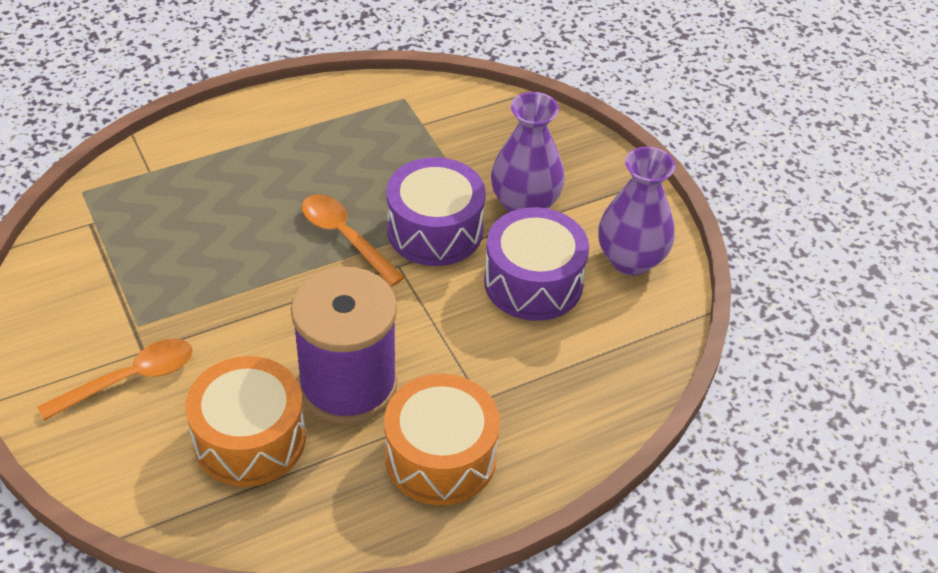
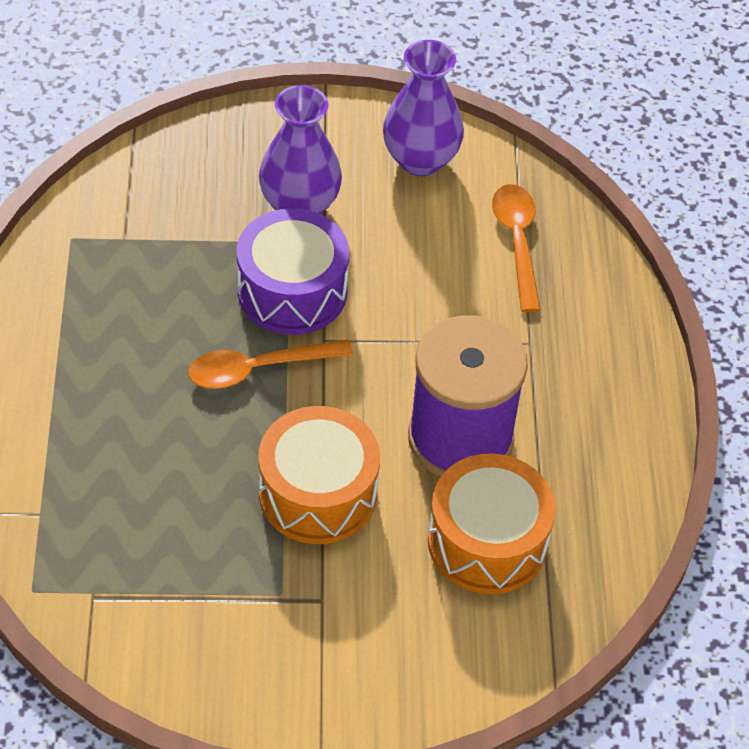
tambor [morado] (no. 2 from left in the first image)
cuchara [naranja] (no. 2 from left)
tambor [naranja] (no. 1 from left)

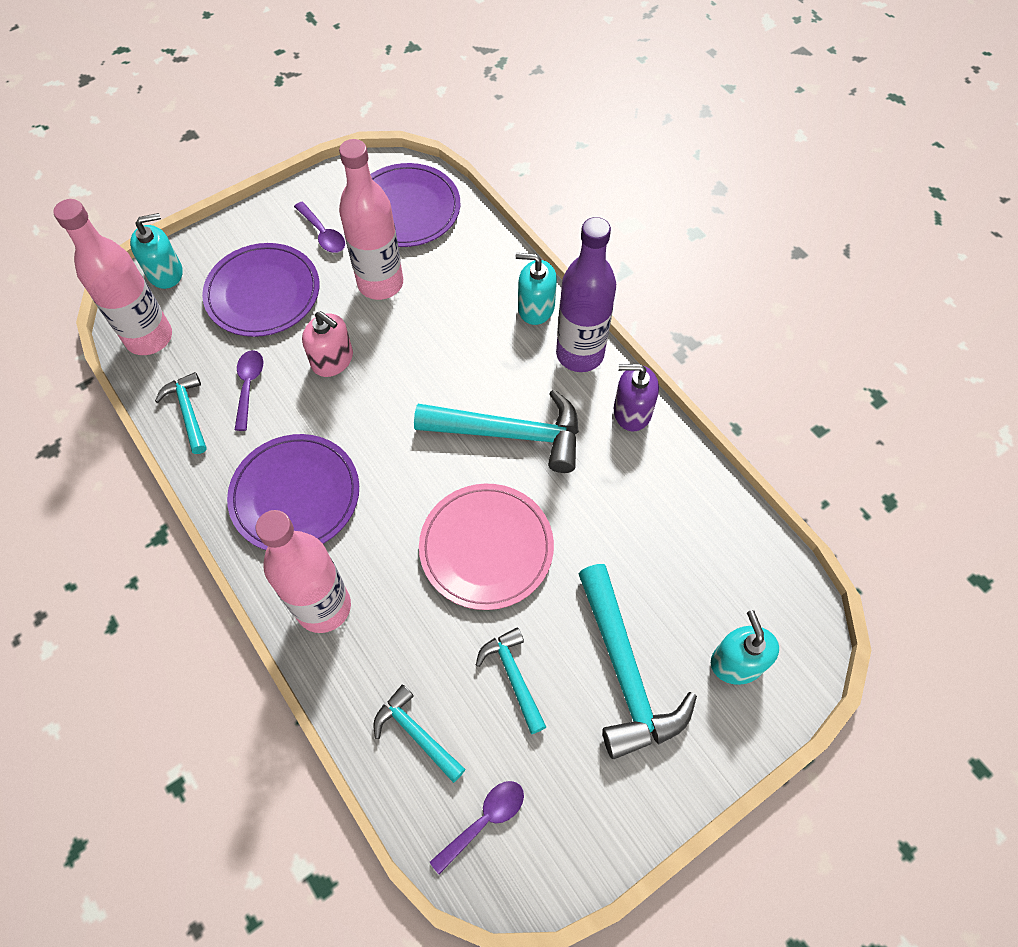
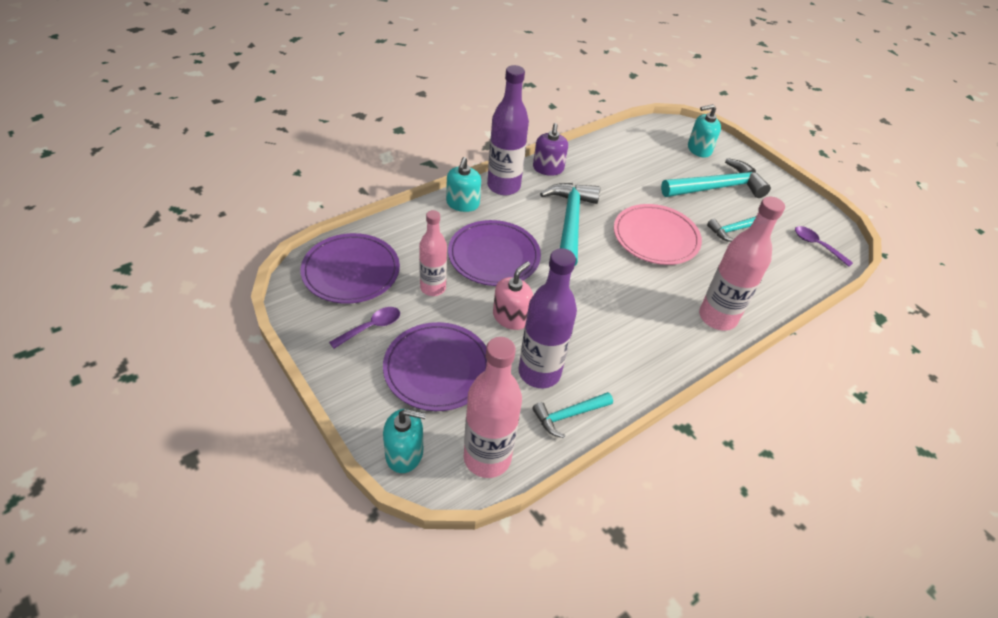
botella [rosa] (no. 1 from left)
dispensador de jabón [turquesa] (no. 1 from left)
botella [morado] (no. 2 from left)
plato [morado] (no. 3 from left)
martillo [turquesa] (no. 2 from left in the first image)

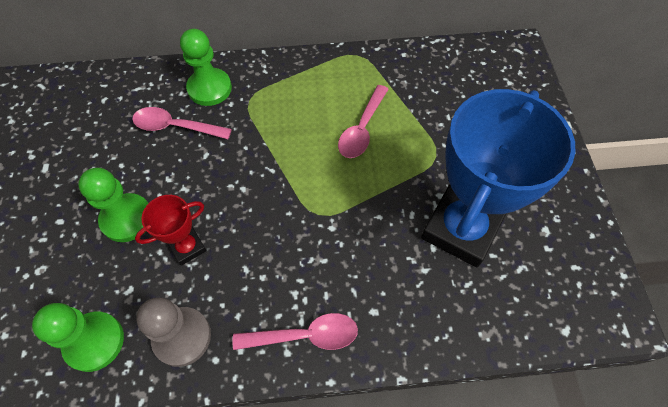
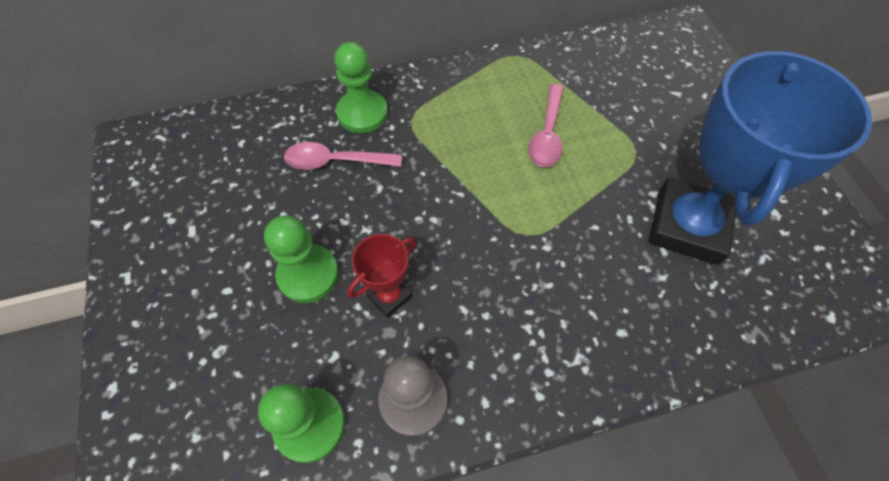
cuchara [rosa] (no. 2 from left in the first image)

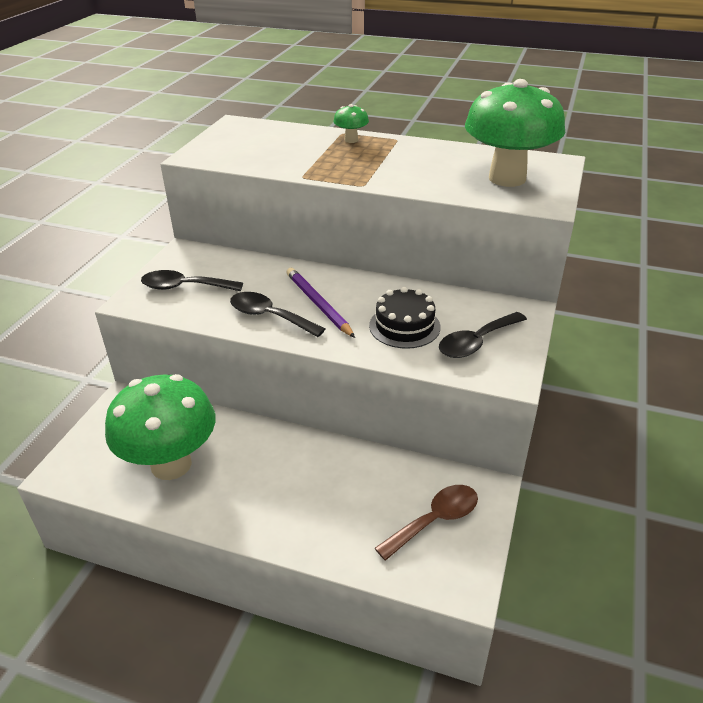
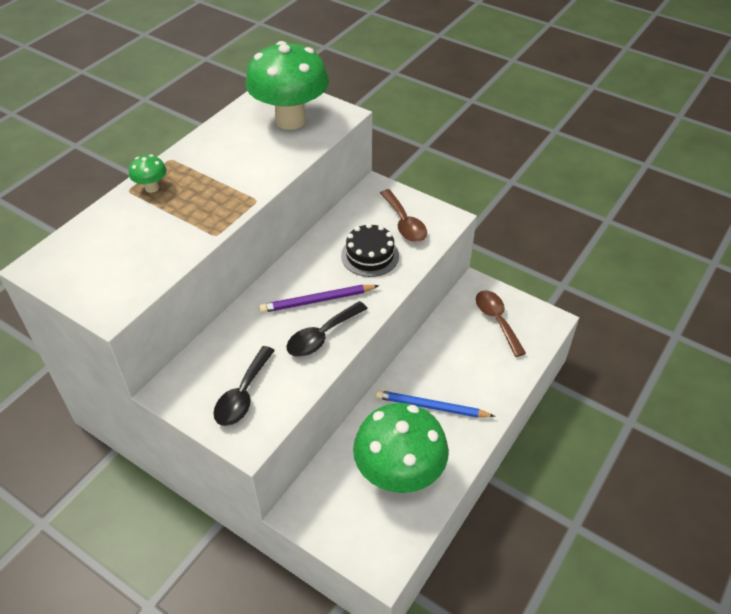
cuchara [marrón] (no. 1 from left)
lápiz [azul]

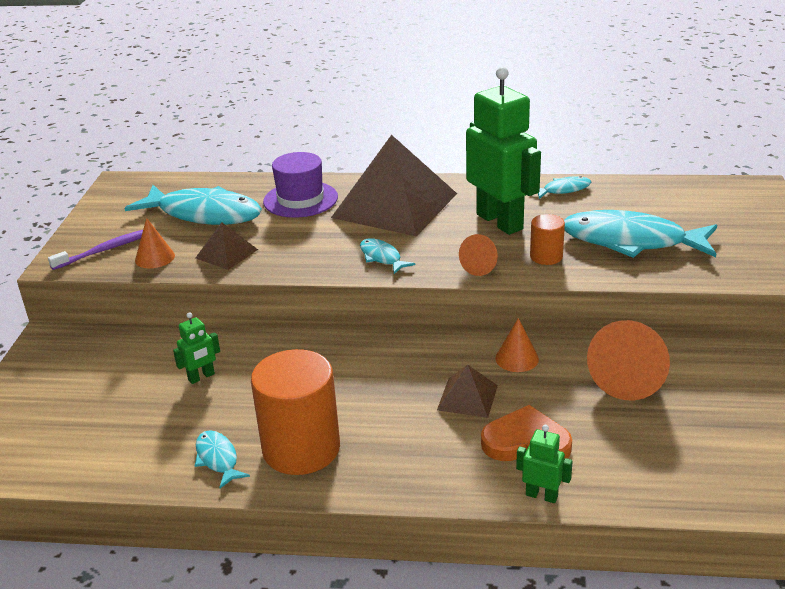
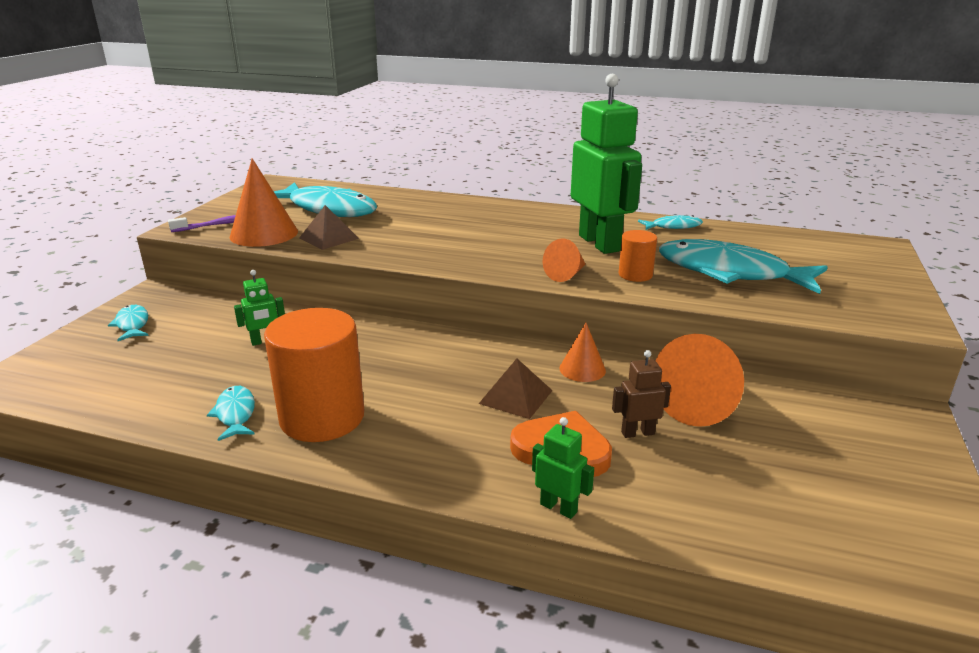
pirámide [marrón] (no. 2 from left in the first image)
sombrero [morado]
cono [naranja] (no. 1 from left)
pez [turquesa] (no. 1 from left)
robot [marrón]

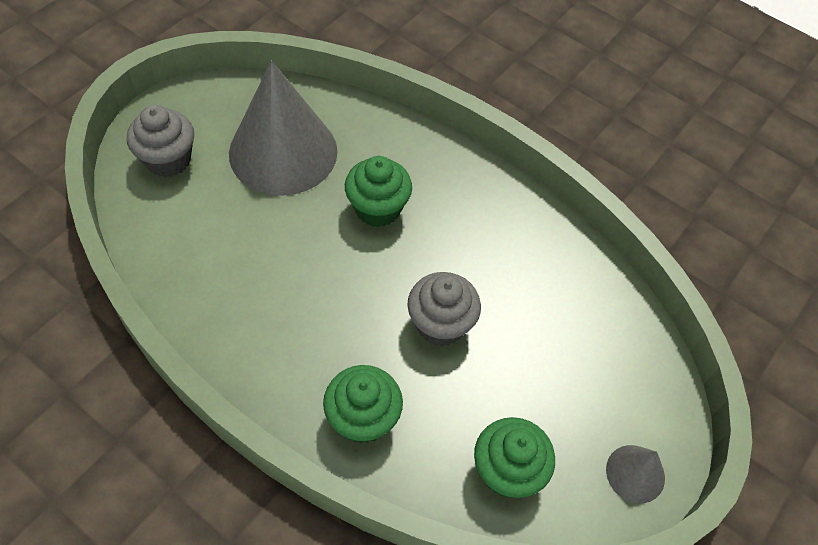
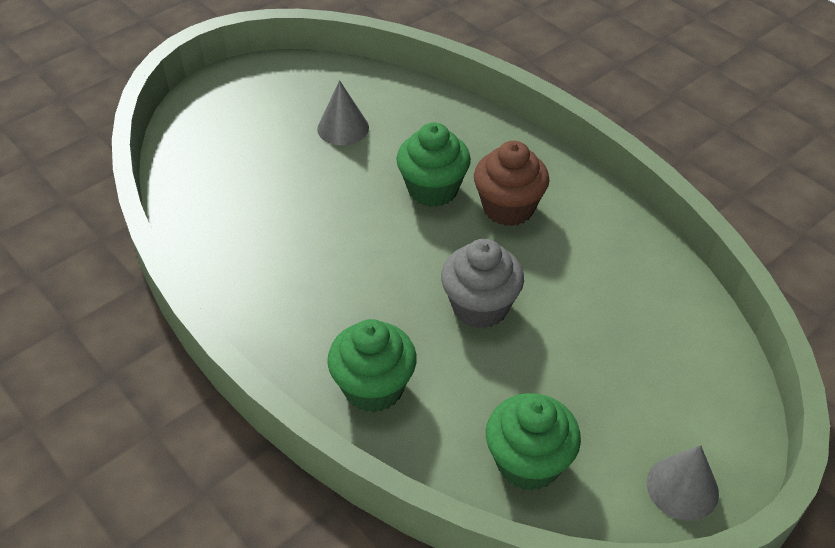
cono [gris] (no. 1 from left)
magdalena [gris] (no. 1 from left in the first image)
magdalena [marrón]

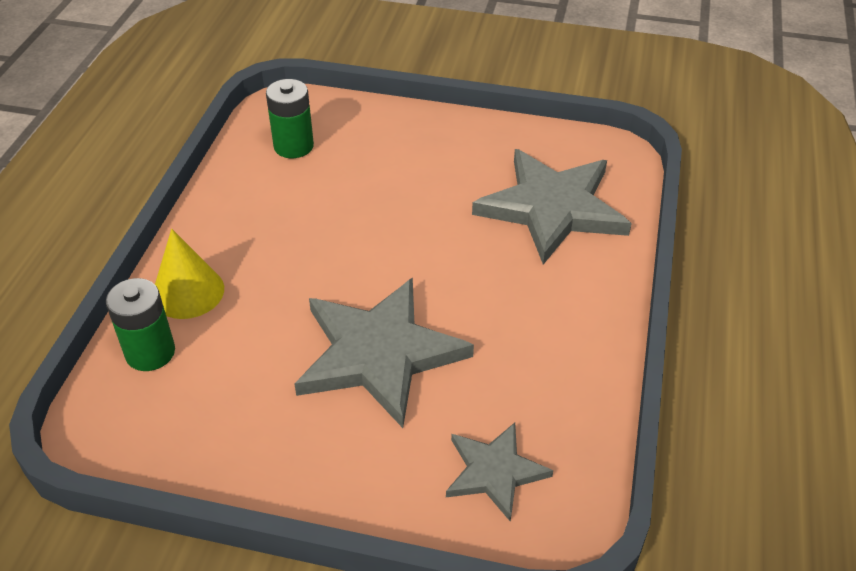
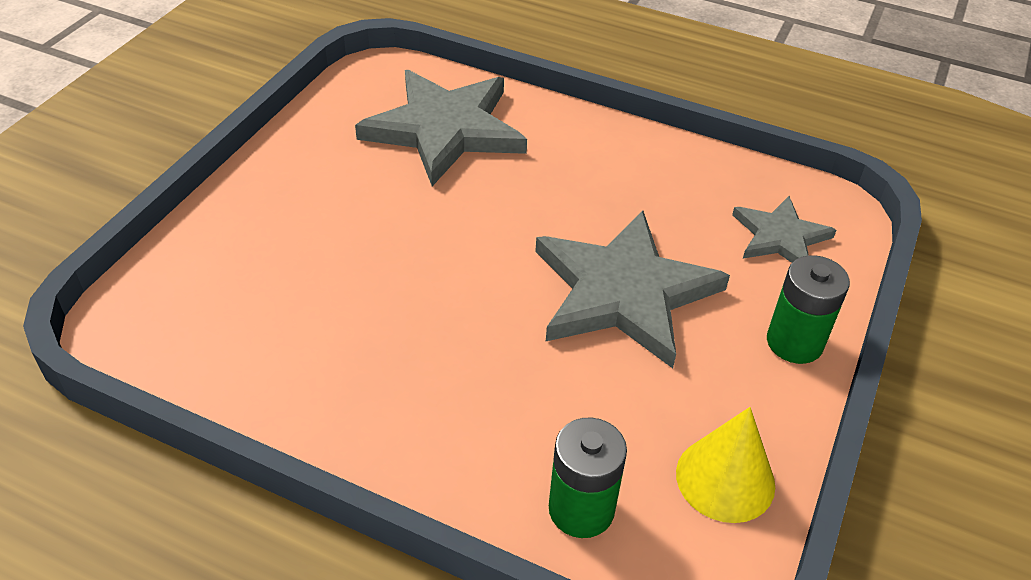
pila [verde] (no. 2 from left)
cono [amarillo]

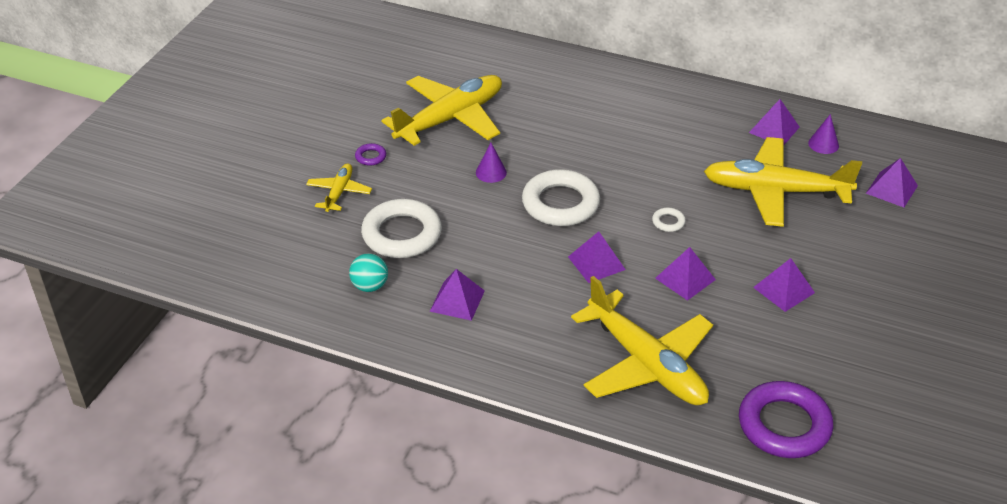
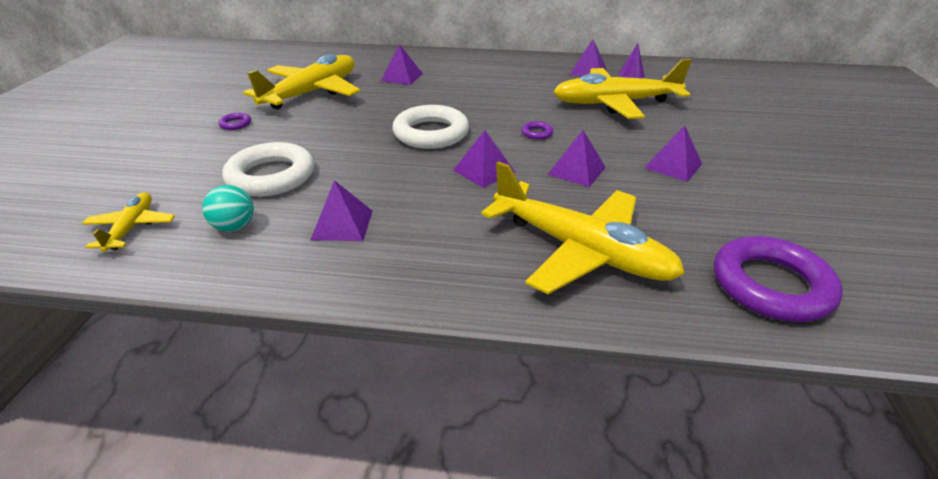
cono [morado] (no. 1 from left in the first image)
pirámide [morado] (no. 2 from left)
avión [amarillo] (no. 1 from left)
anillo [morado] (no. 2 from left)

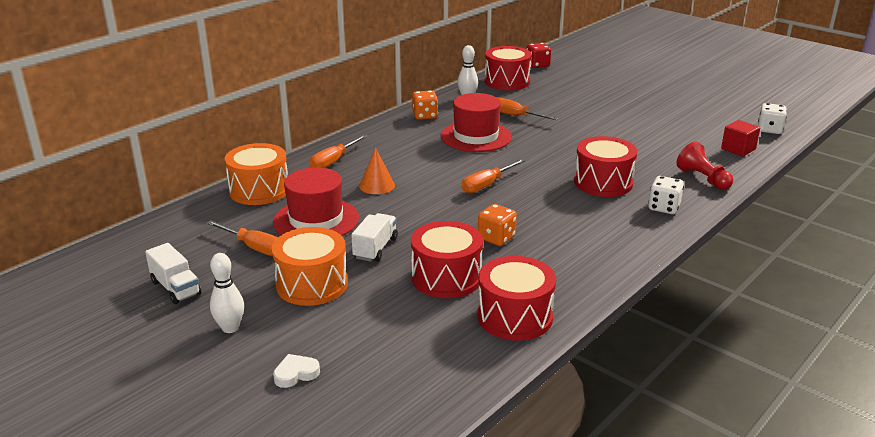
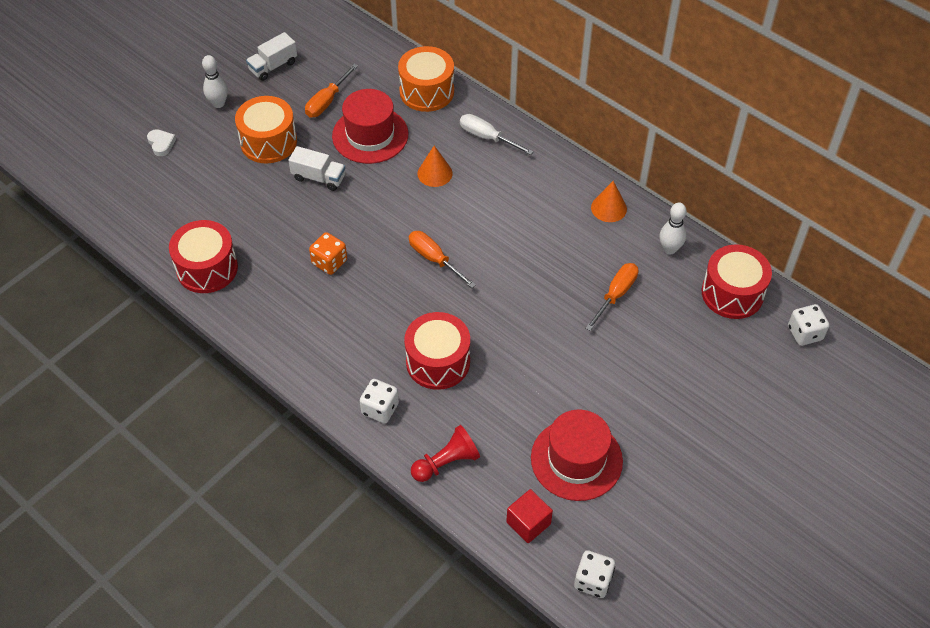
dado [blanco] (no. 3 from left)
cono [naranja] (no. 2 from left)
sombrero [rojo] (no. 2 from left)
destornillador [blanco]
tambor [rojo] (no. 1 from left in the first image)

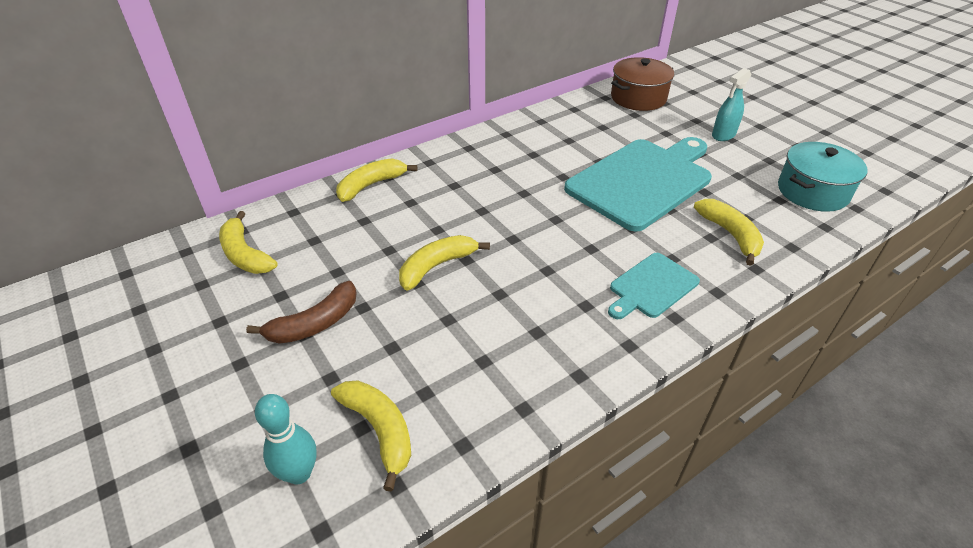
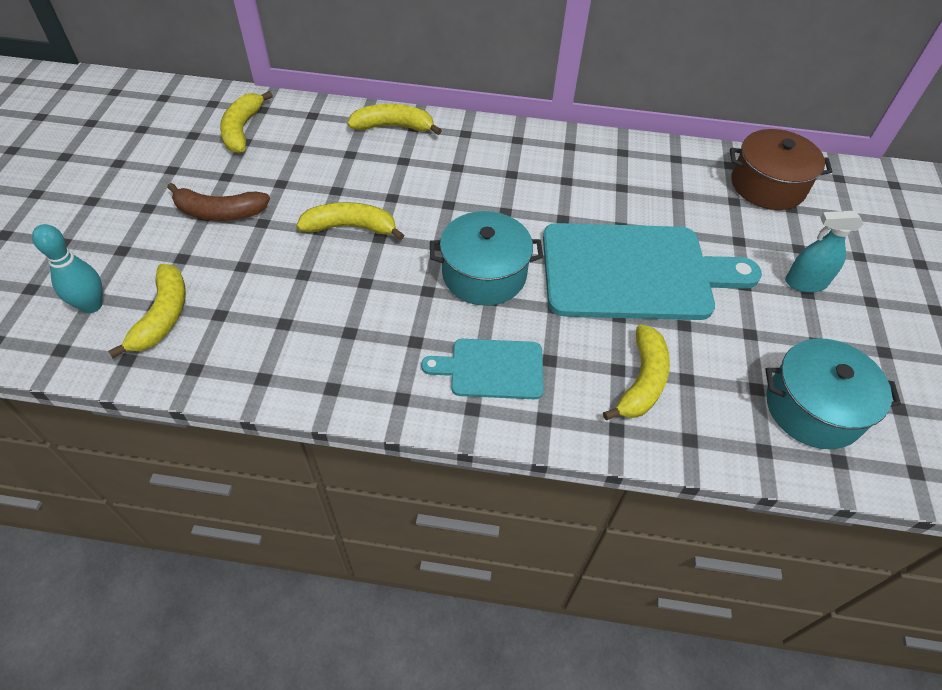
olla [turquesa] (no. 1 from left)

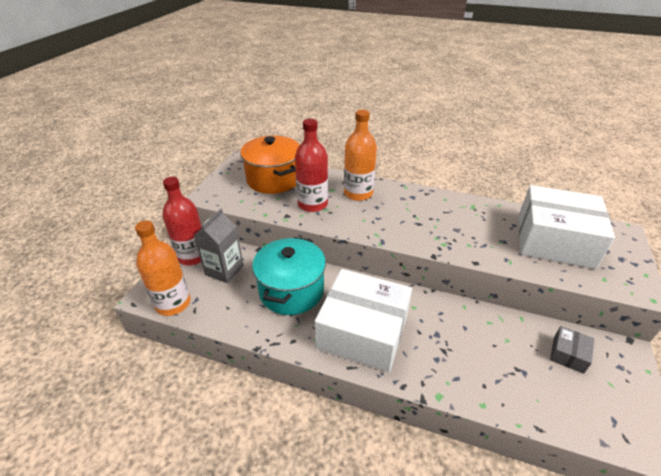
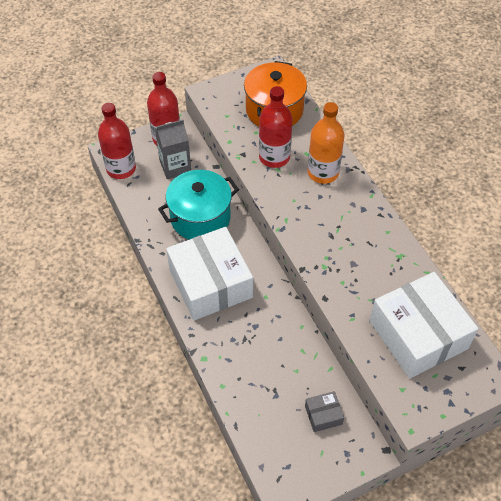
botella [rojo] (no. 1 from left)

